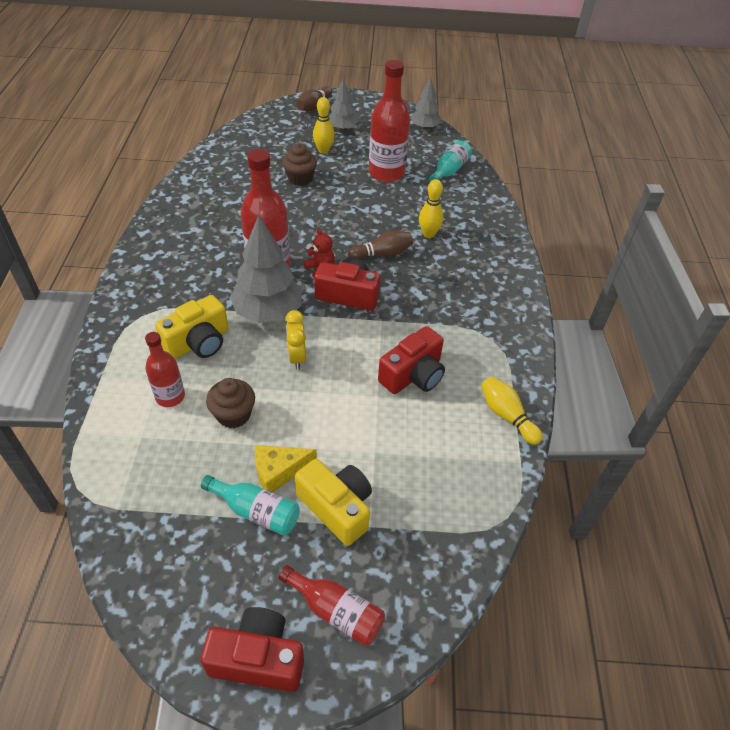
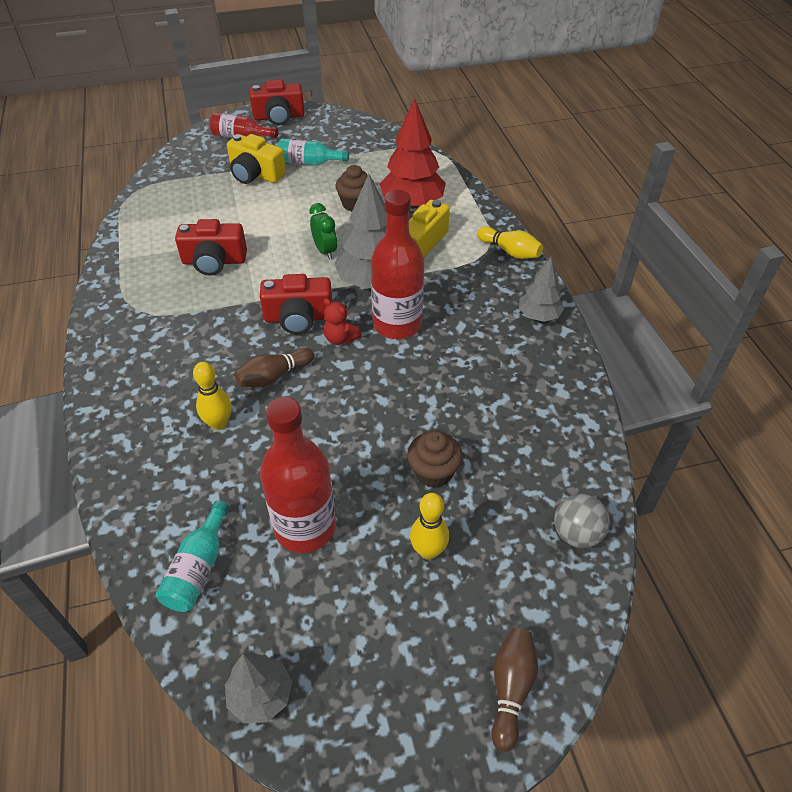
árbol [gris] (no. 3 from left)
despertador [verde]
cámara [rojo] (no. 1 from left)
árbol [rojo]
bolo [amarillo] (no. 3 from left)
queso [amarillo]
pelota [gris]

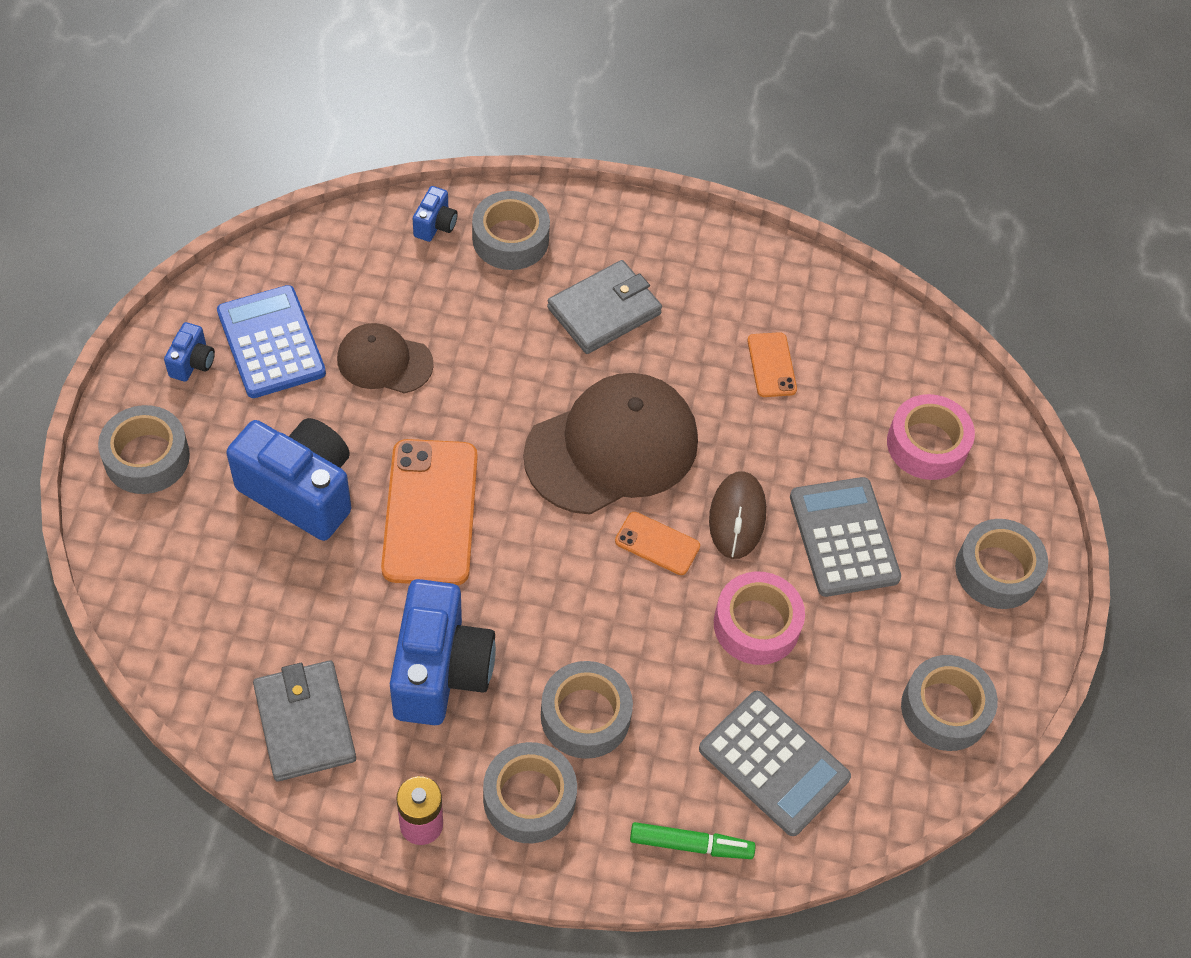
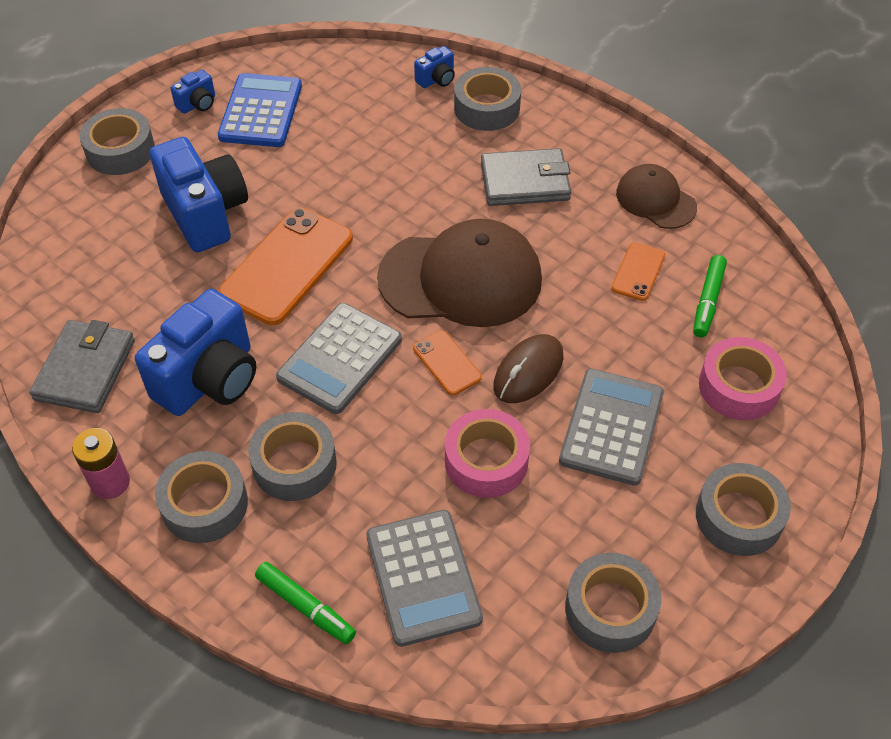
gorra [marrón] (no. 2 from left)
rotulador [verde] (no. 2 from left)
calculadora [gris] (no. 1 from left)

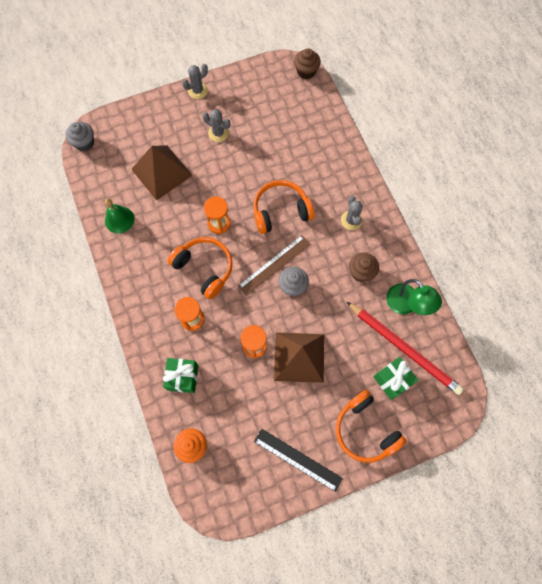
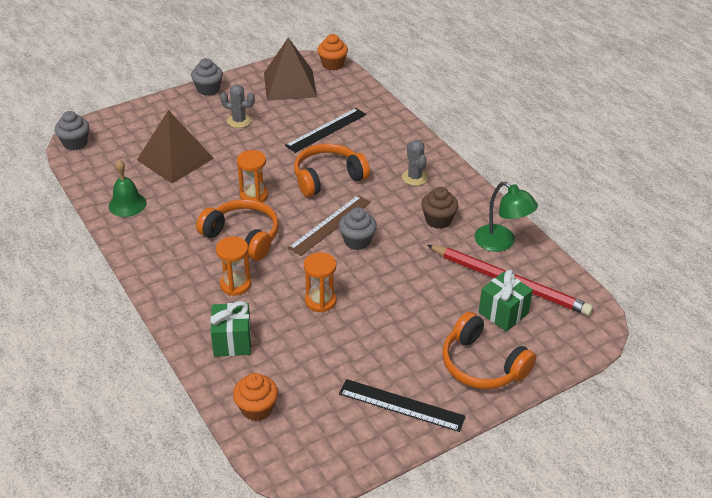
magdalena [naranja] (no. 2 from left)
magdalena [gris] (no. 2 from left)
pirámide [marrón] (no. 2 from left)
regla [negro] (no. 1 from left)

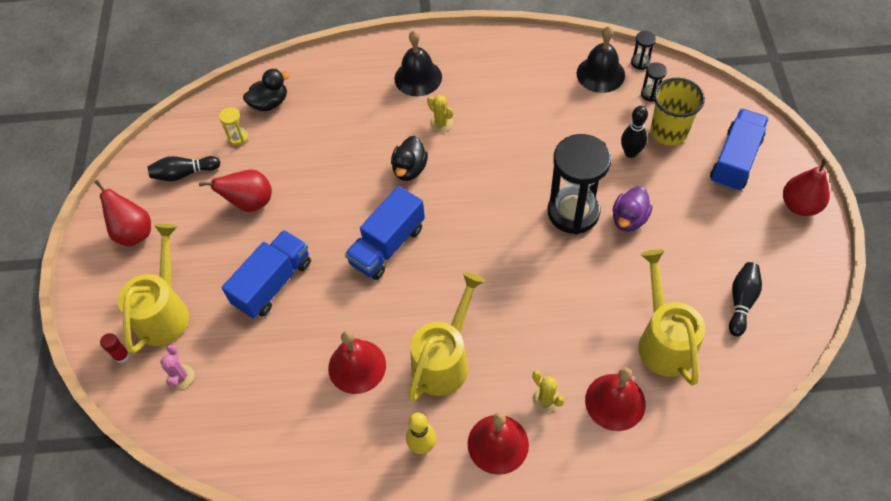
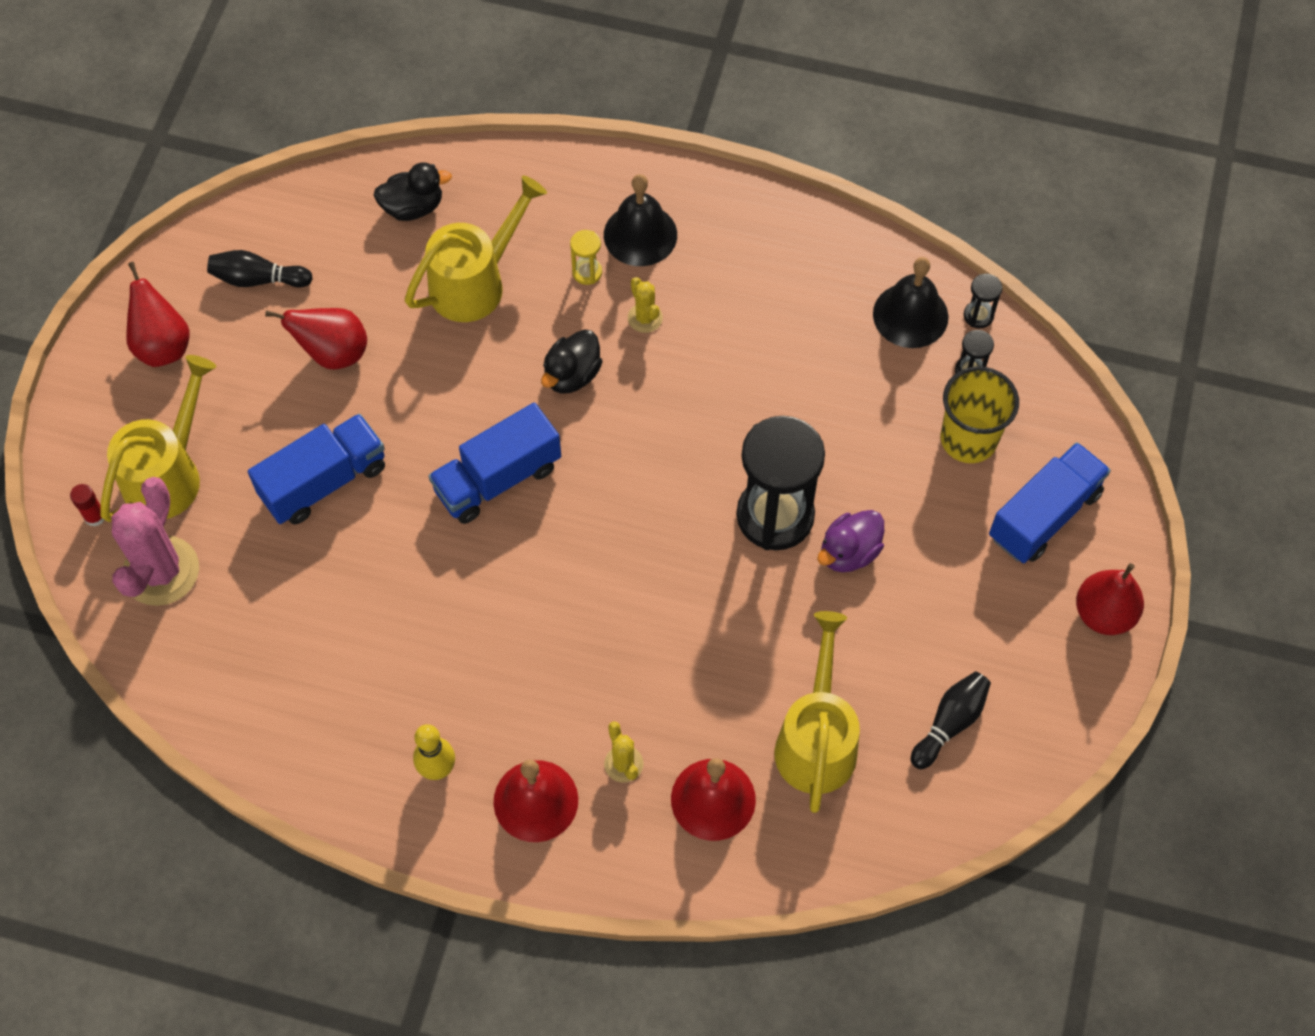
bolo [negro] (no. 2 from left in the first image)
reloj de arena [amarillo]
regadera [amarillo] (no. 2 from left)
campana [rojo] (no. 1 from left in the first image)
cactus [rosa]

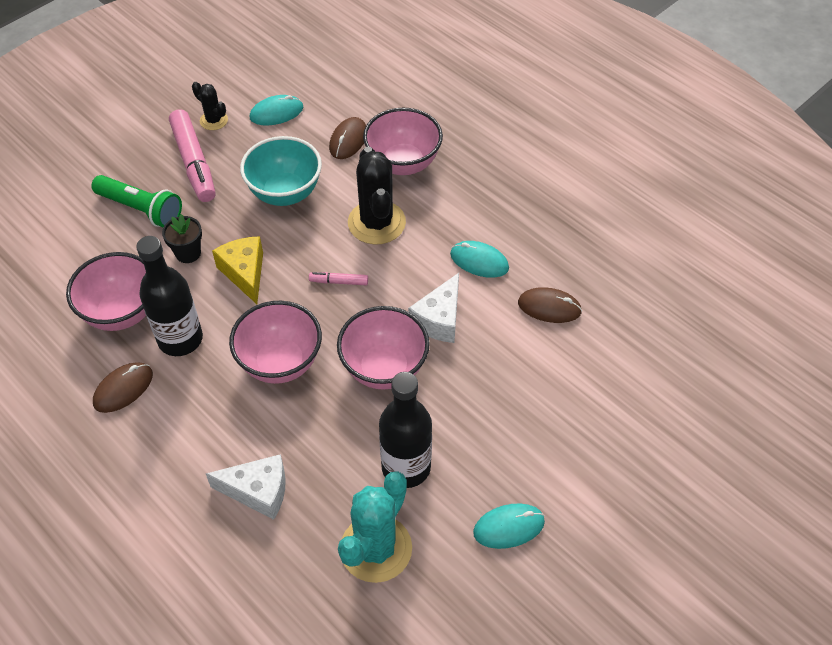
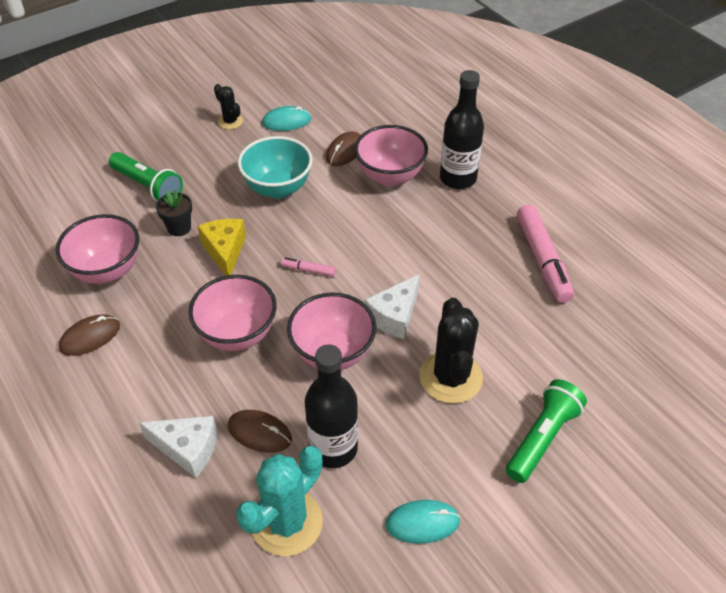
rotulador [rosa] (no. 2 from left)
cactus [negro] (no. 2 from left)
botella [negro] (no. 2 from left)
ratón [turquesa] (no. 2 from left in the first image)
ratón [marrón] (no. 2 from left)
lámpara de mano [verde] (no. 2 from left)

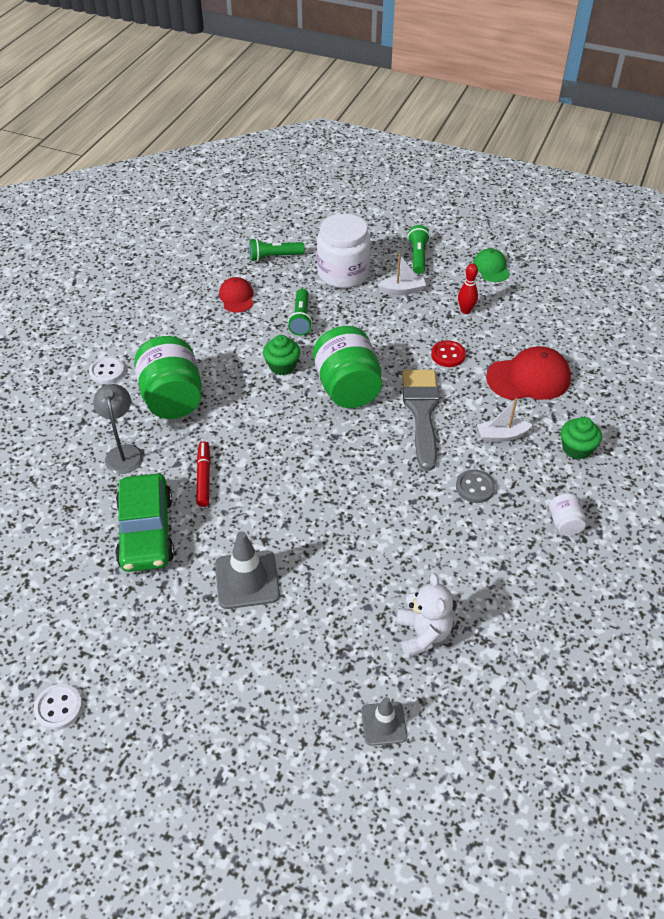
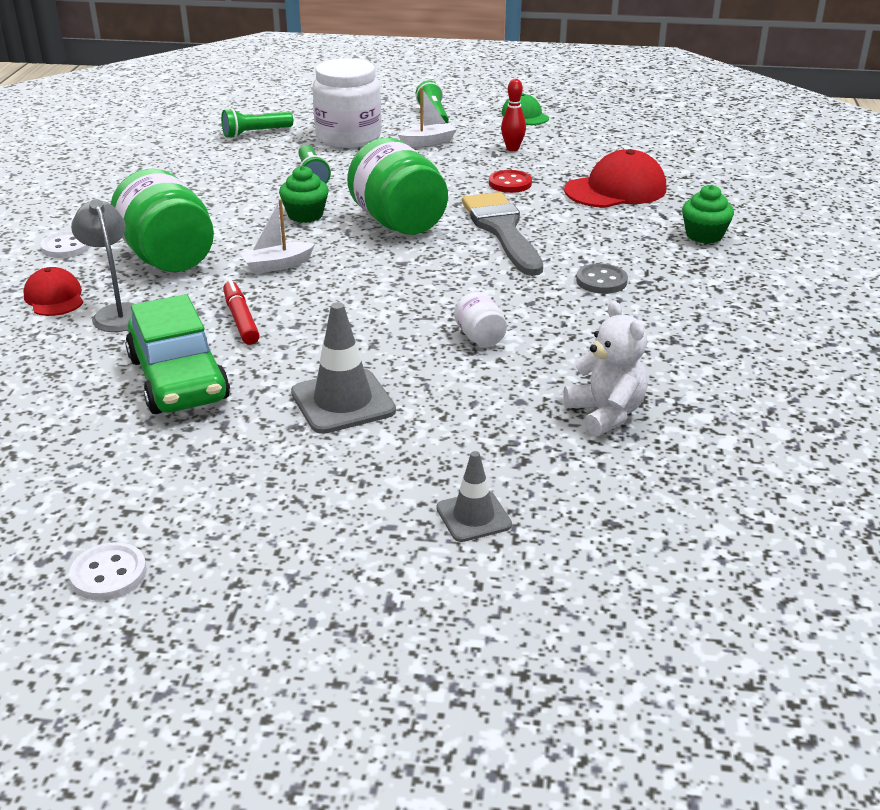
gorra [rojo] (no. 1 from left)
barco [blanco] (no. 1 from left)
tarro [blanco] (no. 2 from left)
cono de tráfico [gris] (no. 2 from left)

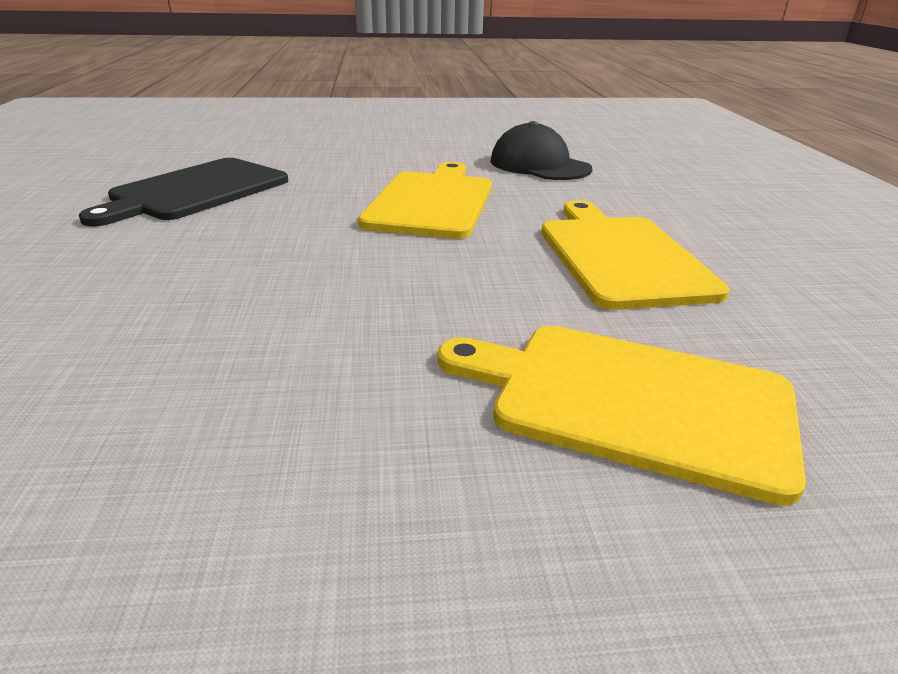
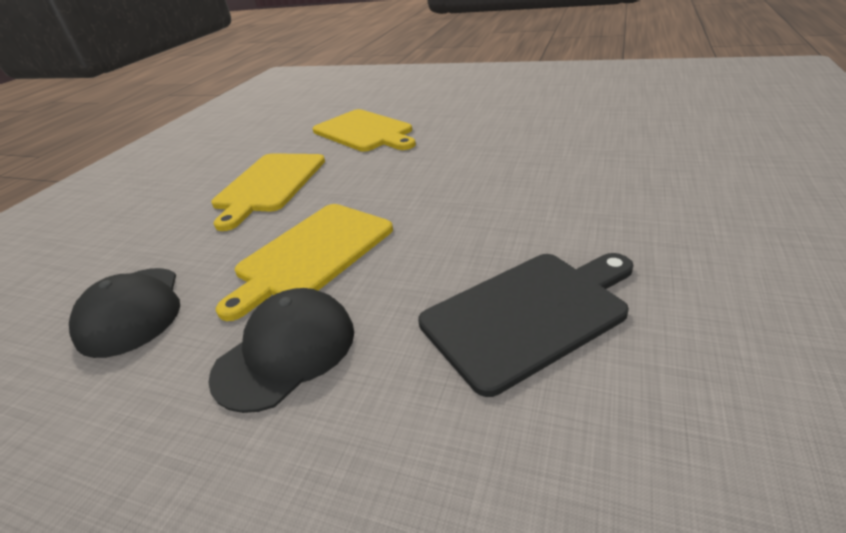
gorra [negro] (no. 2 from left)

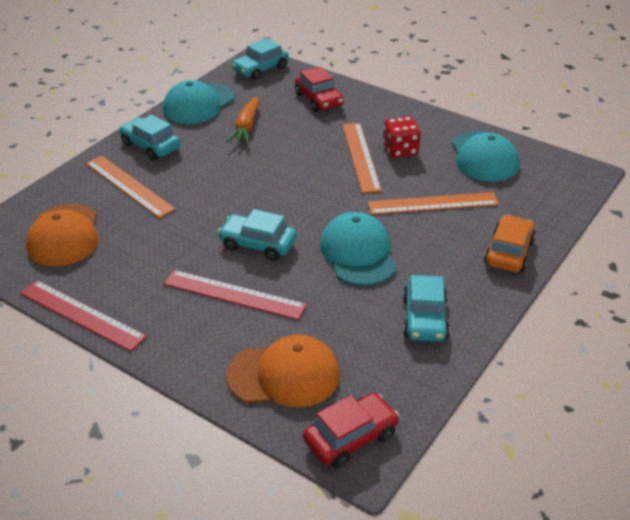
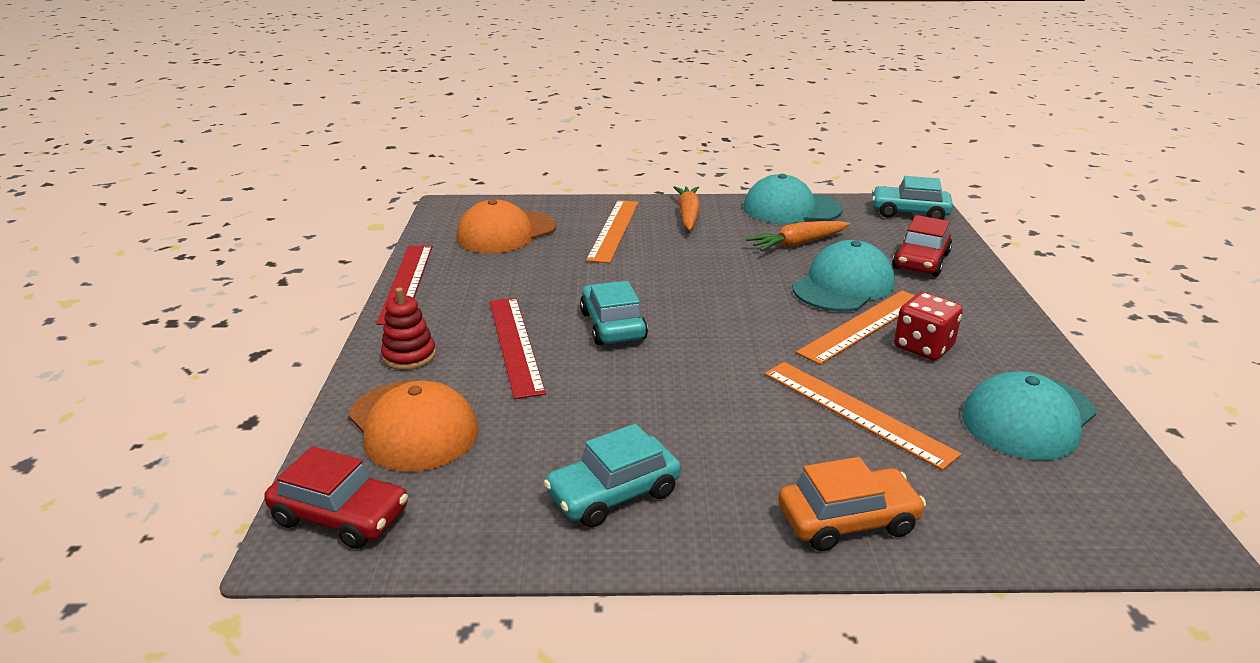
zanahoria [naranja] (no. 1 from left)
gorra [turquesa] (no. 2 from left)
juguete apilable [rojo]

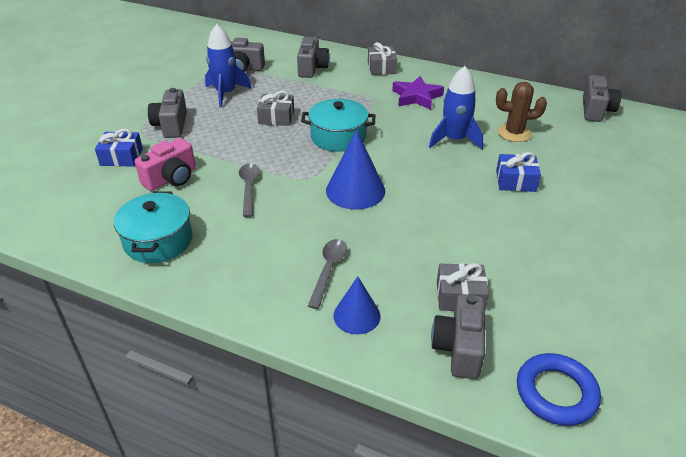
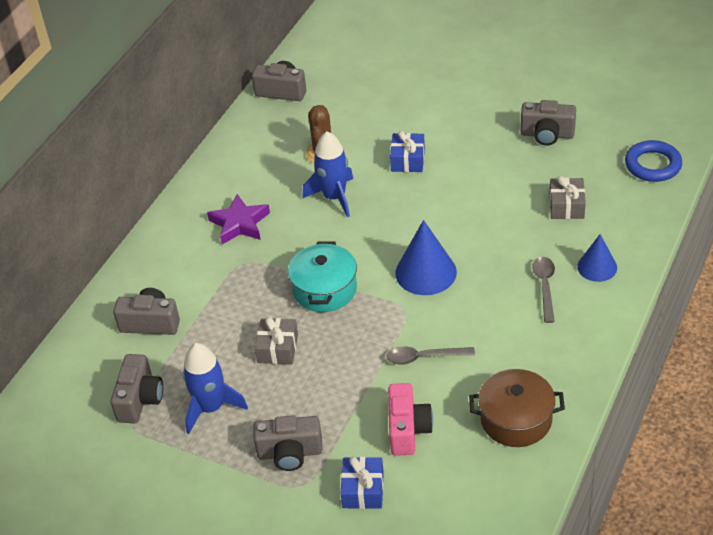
regalo [gris] (no. 2 from left in the first image)
cámara [rosa]
olla [marrón]
cuchara [gris] (no. 2 from left)
cámara [gris] (no. 5 from left)

